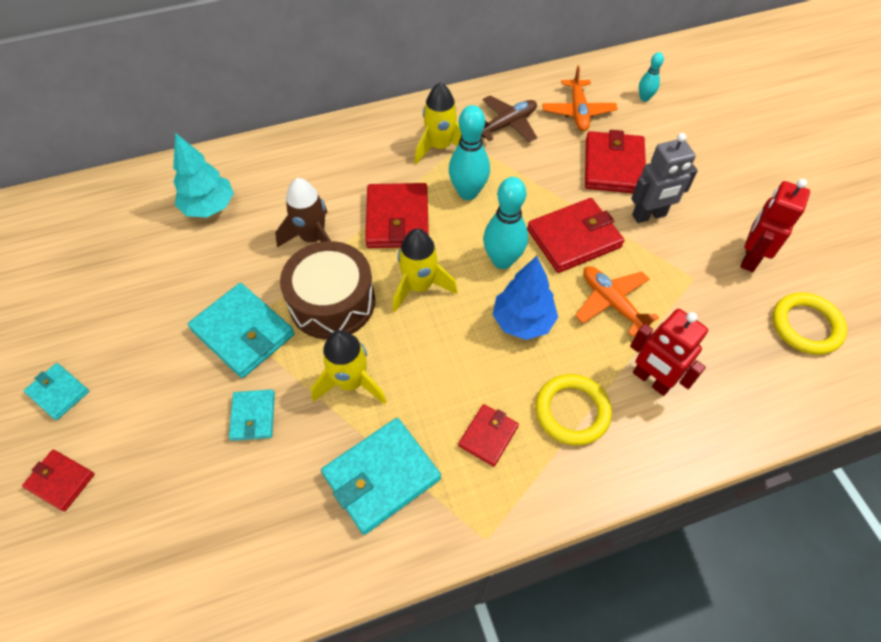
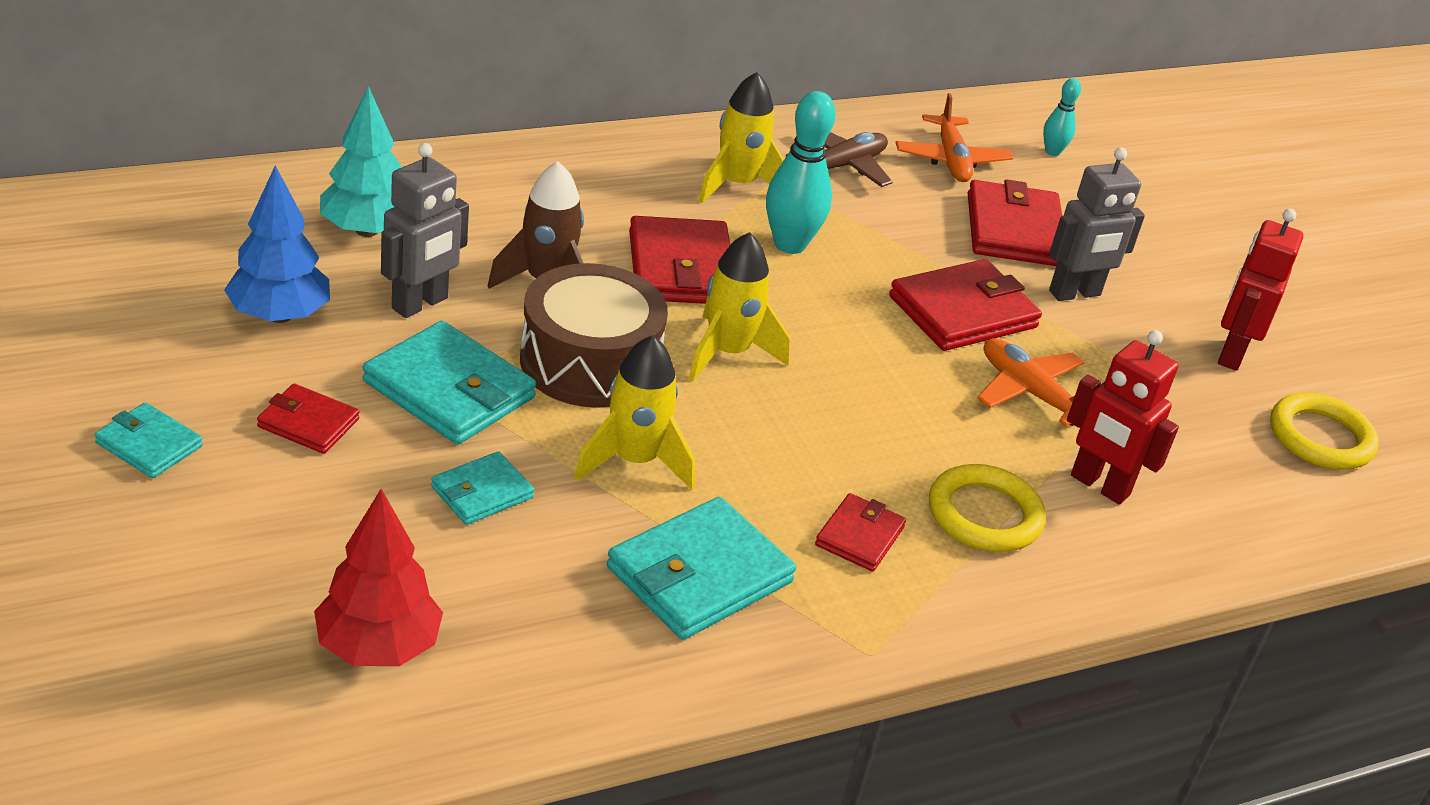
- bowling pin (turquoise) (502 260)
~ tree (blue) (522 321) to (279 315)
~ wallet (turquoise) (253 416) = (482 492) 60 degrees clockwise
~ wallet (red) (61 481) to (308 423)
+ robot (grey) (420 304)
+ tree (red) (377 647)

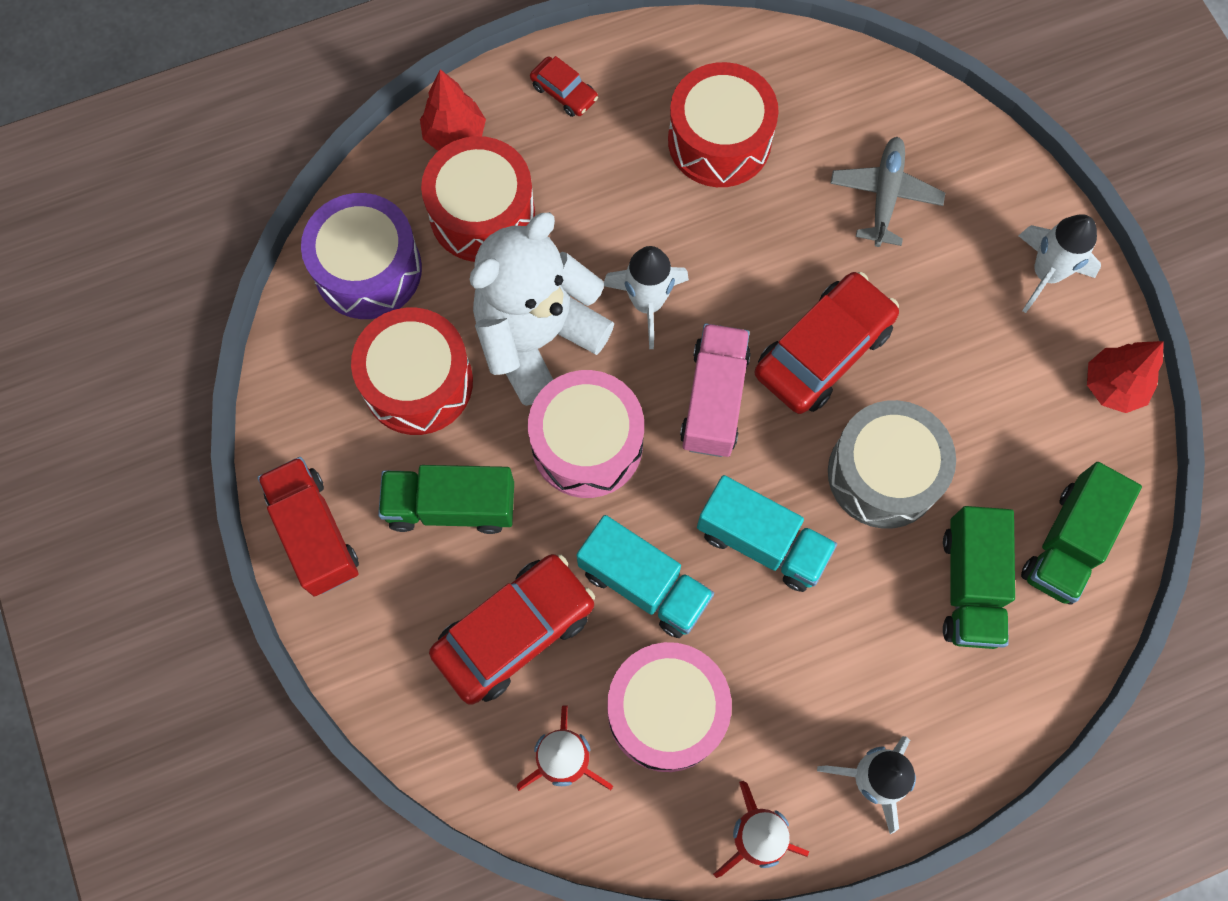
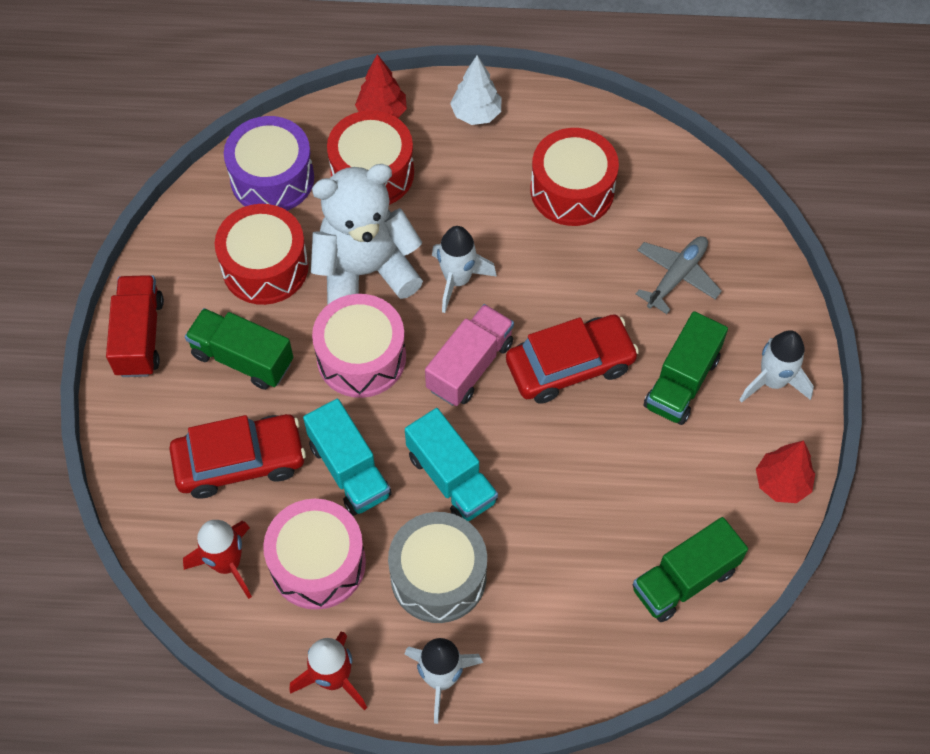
~ car (red) (564 92) to tree (white) (476 114)
~ drum (grey) (883 474) to (438 576)
~ truck (green) (970 586) to (681 382)

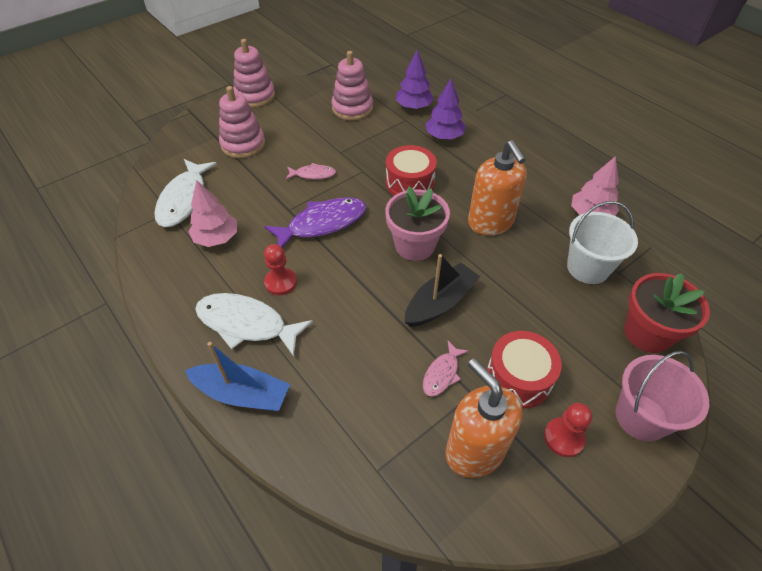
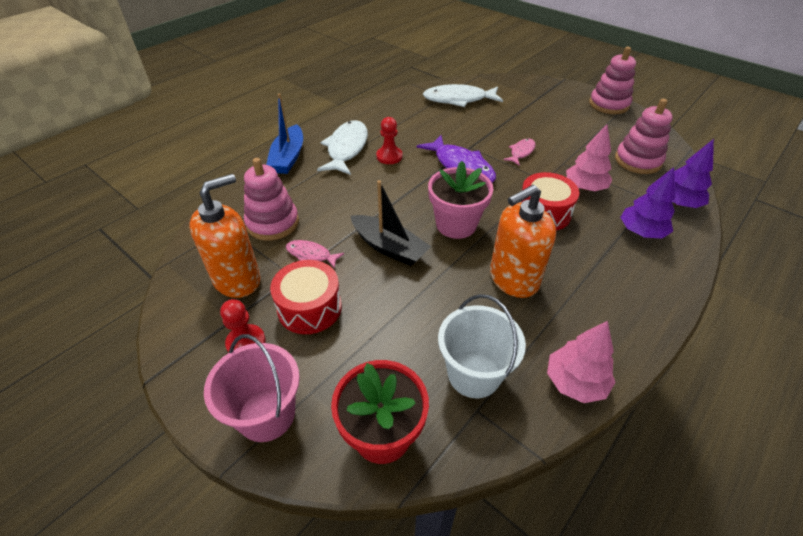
~ stacking toy (pink) (243 144) to (273 223)
~ fish (pink) (313 174) = (521 152) 135 degrees counterclockwise
~ tree (pink) (216 238) to (584 187)

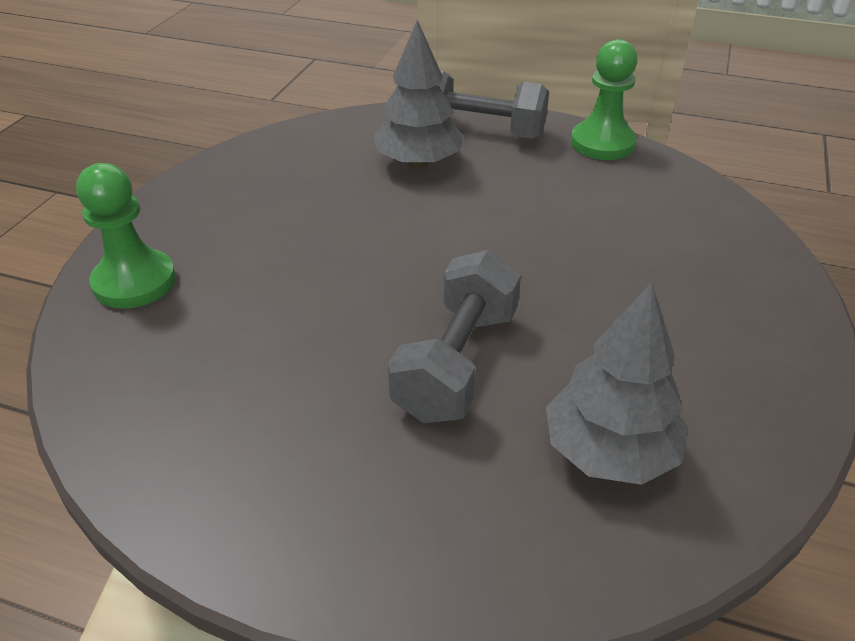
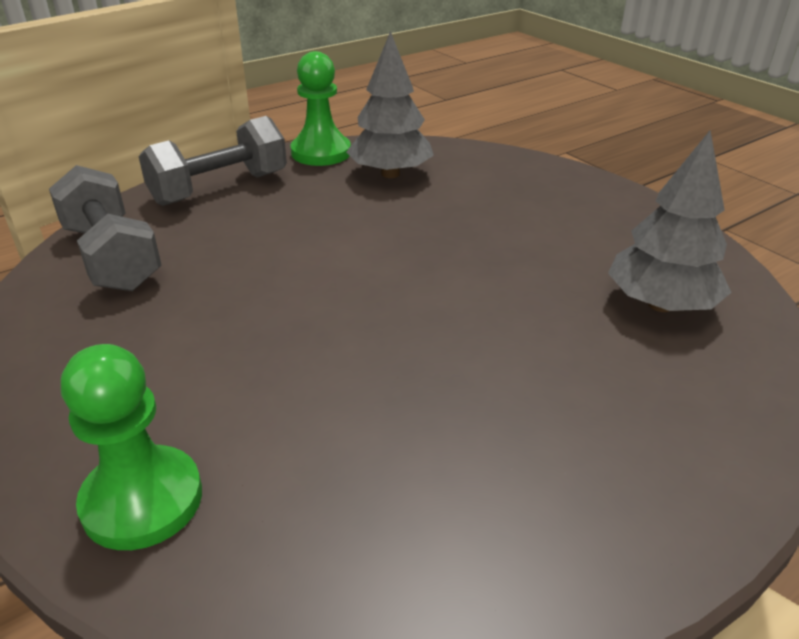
~ tree (grey) (418 163) to (390 174)
~ dumbbell (grey) (456 363) to (112 257)

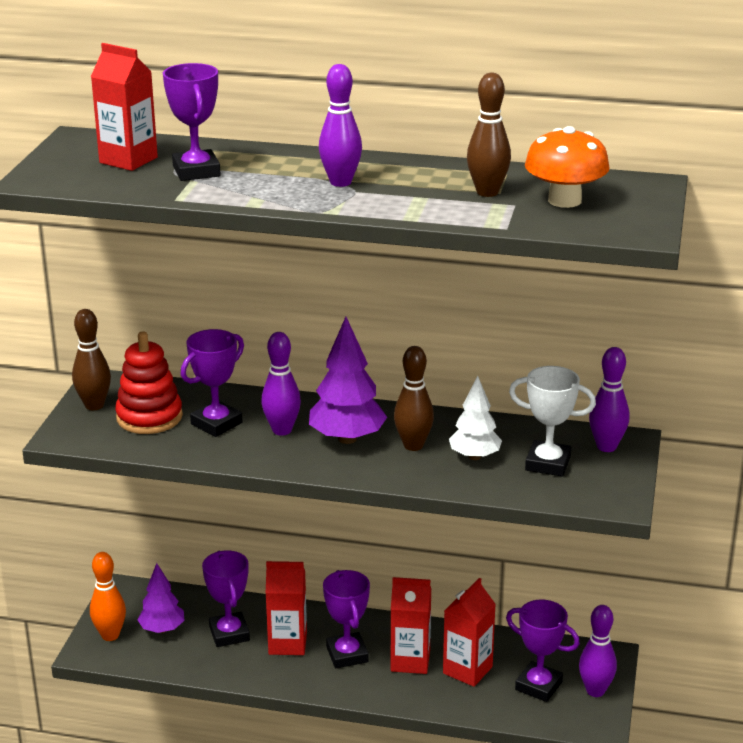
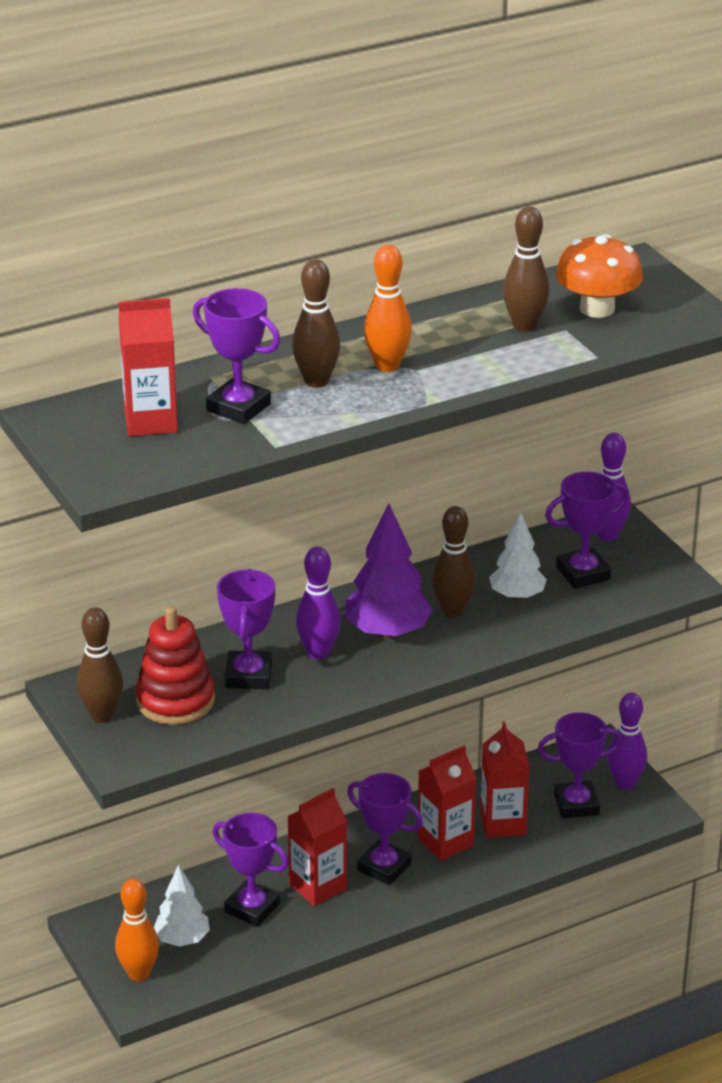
~ bowling pin (purple) (340 182) to bowling pin (orange) (387 366)
~ trophy (white) (548 463) to trophy (purple) (583 573)
~ tree (purple) (162 629) to tree (white) (182 939)
+ bowling pin (brown) (316 381)

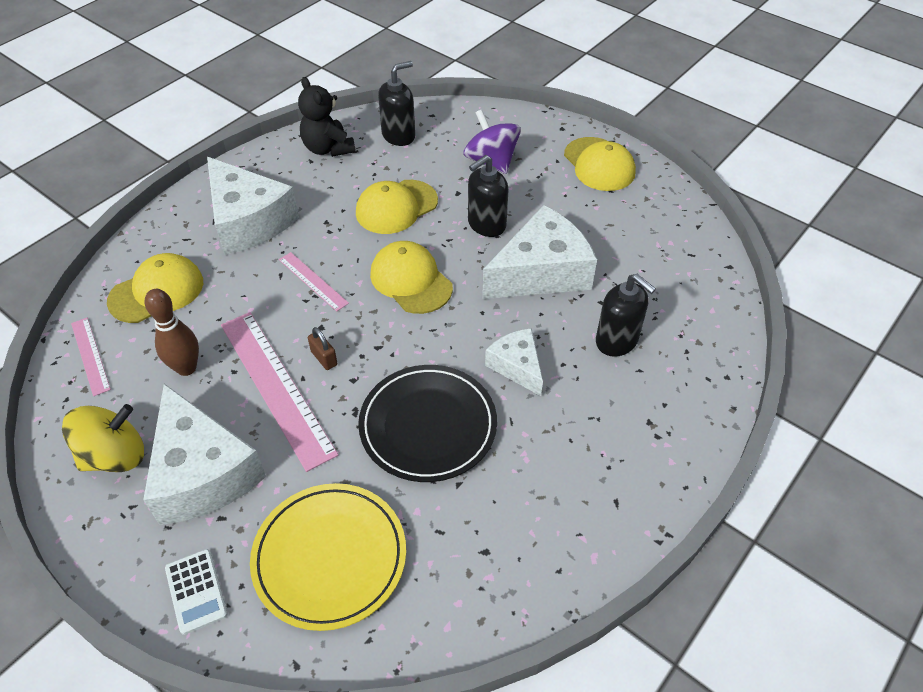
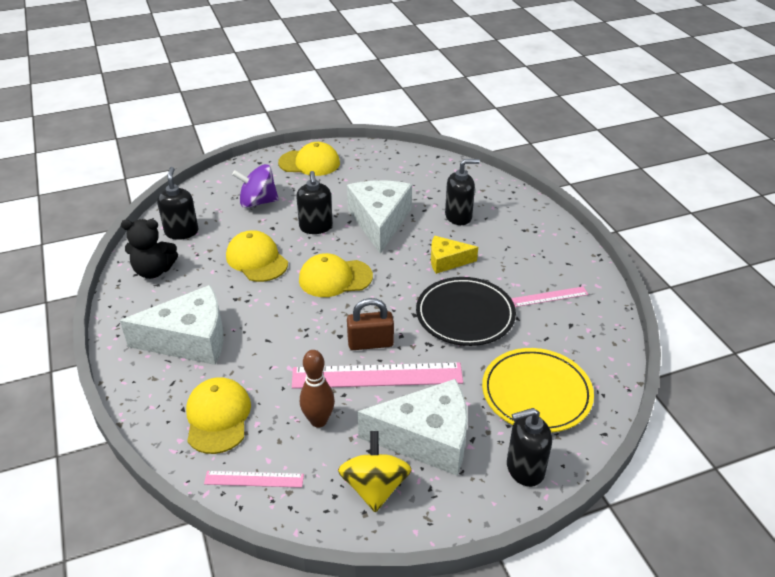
~ cap (yellow) (396 207) = (257 260) 150 degrees clockwise
~ ruler (pink) (313 281) to (549 296)
~ padlock (brown) (324 358) = (370 343) x1.72
~ cheese (white) (517 366) to cheese (yellow) (447 261)
~ calculator (white) (196 591) to soap dispenser (black) (524 469)

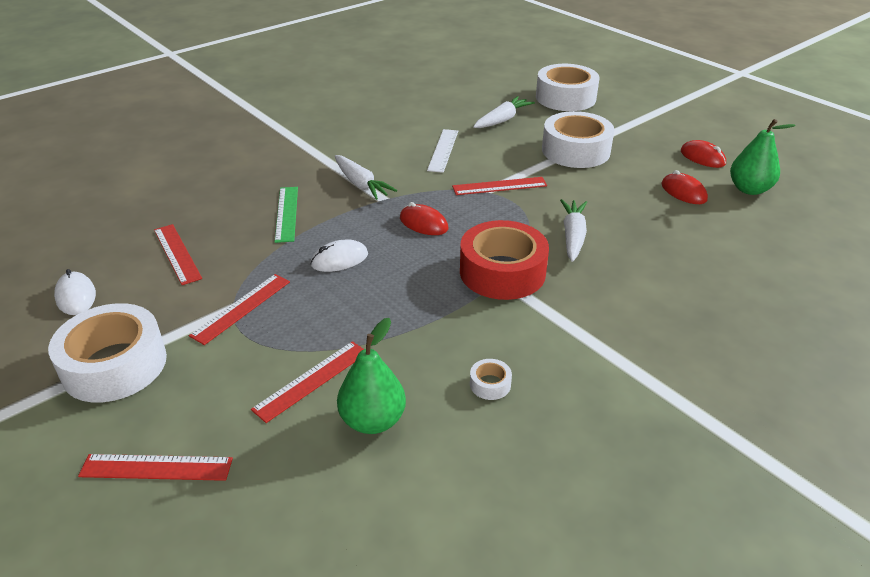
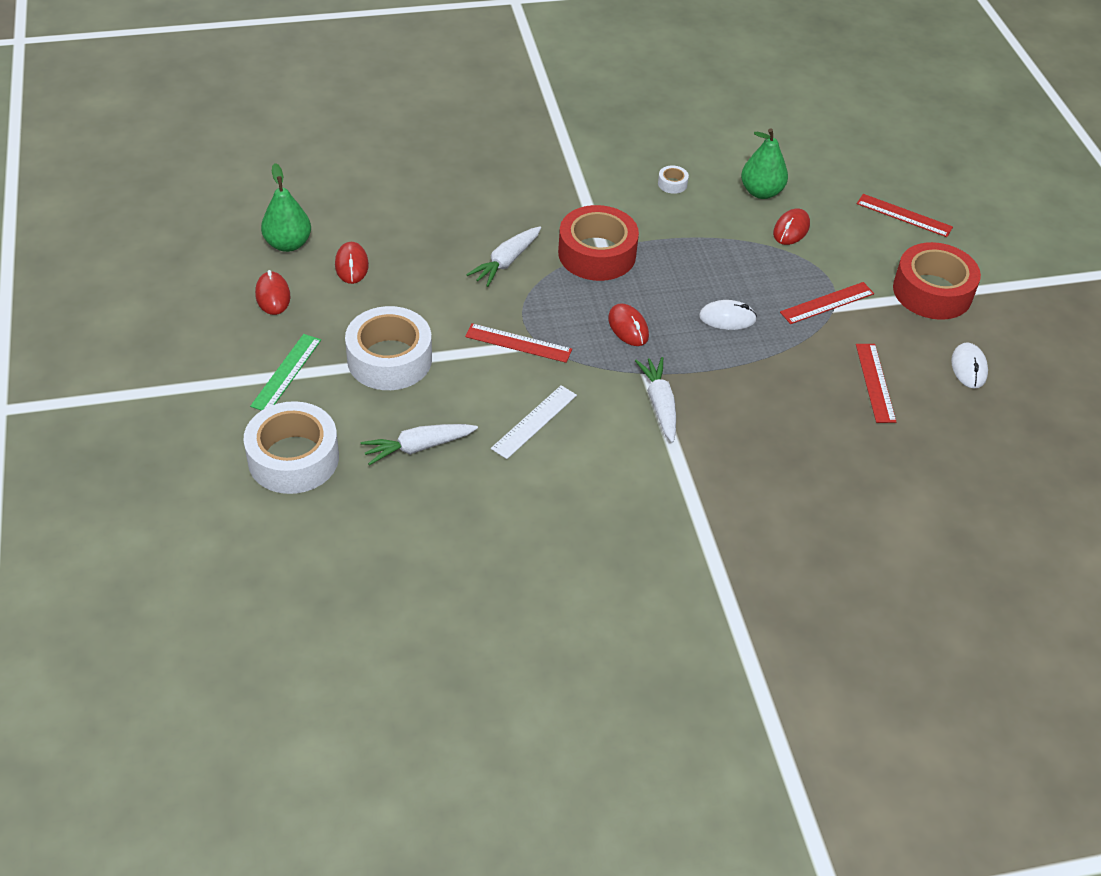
~ ruler (green) (286 213) to (286 372)
~ tape (white) (114 365) to tape (red) (932 292)
~ ruler (red) (311 380) to mouse (red) (791 229)

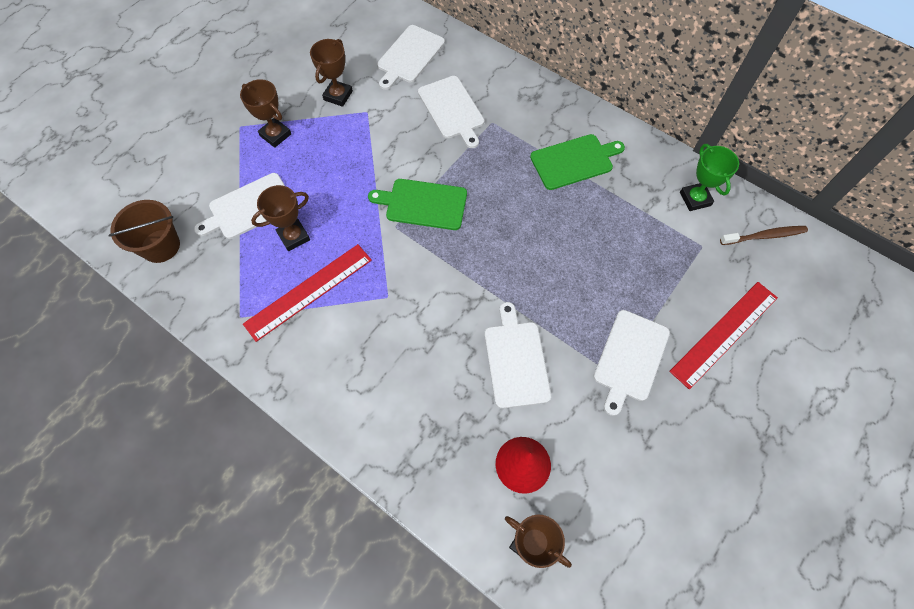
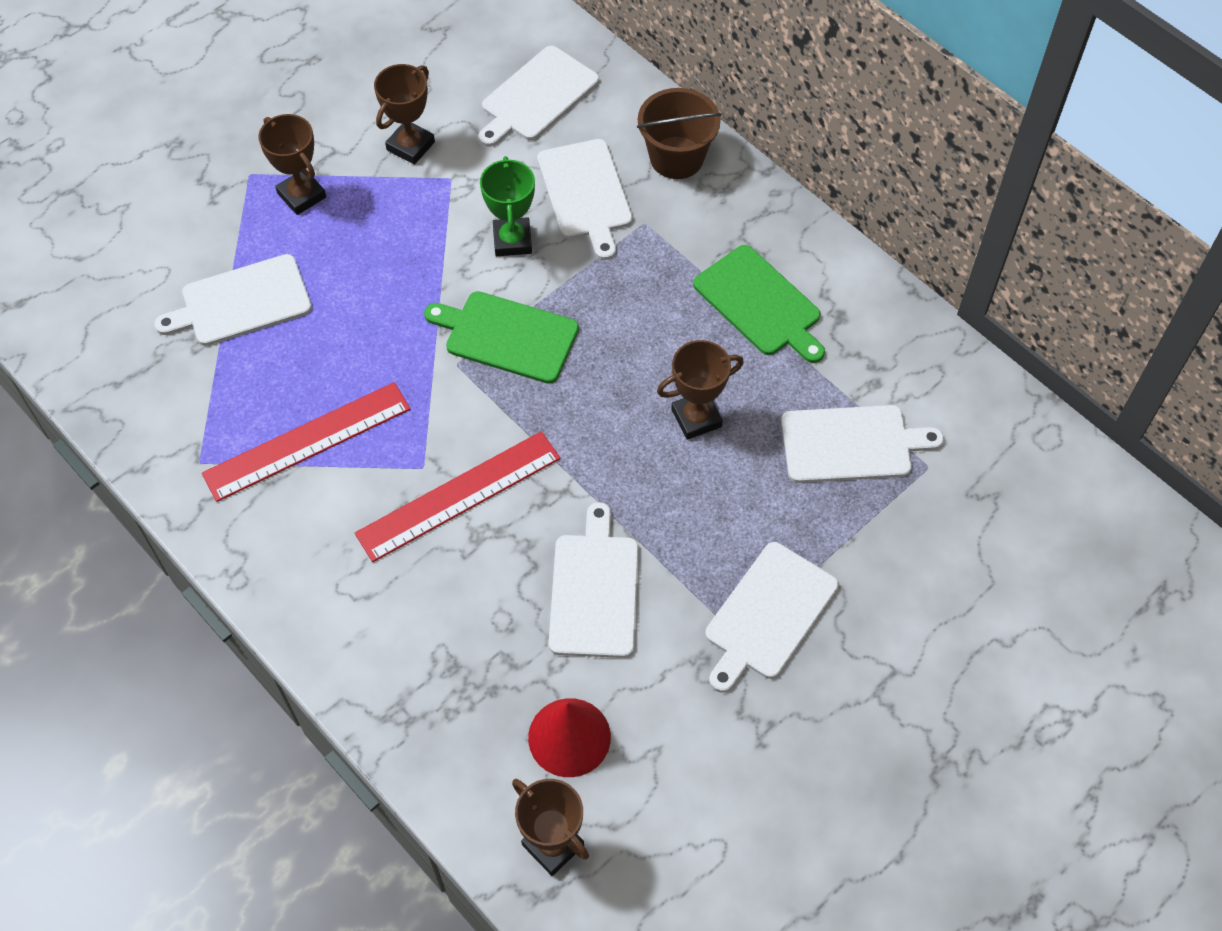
~ cutting board (green) (574 161) = (760 304) 60 degrees clockwise
~ trophy (green) (695 199) to (512 240)
~ trophy (brown) (294 237) to (696 418)
~ bucket (brown) (160 246) to (676 157)
- toothbrush (brown) (764 236)
~ ruler (red) (724 334) to (459 496)
+ cutting board (white) (851 444)

